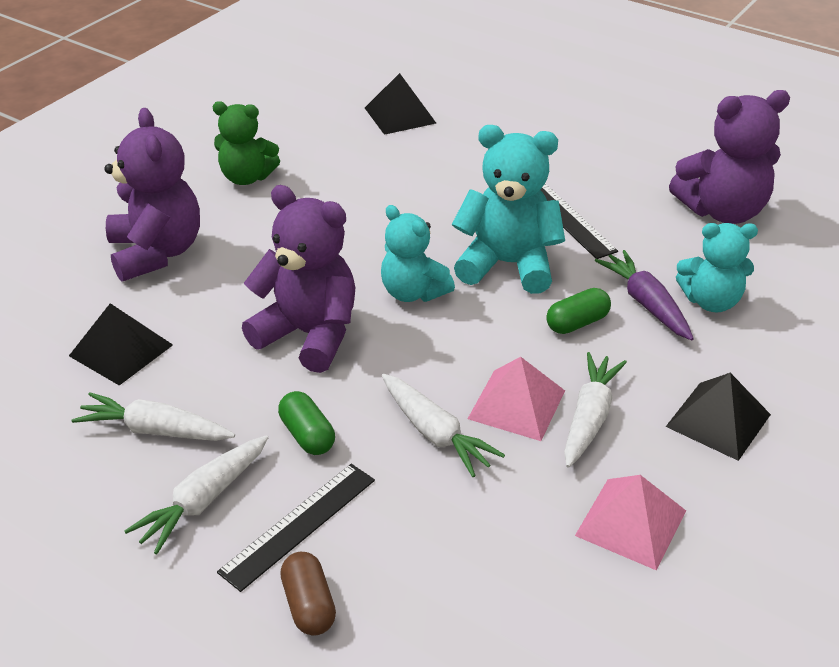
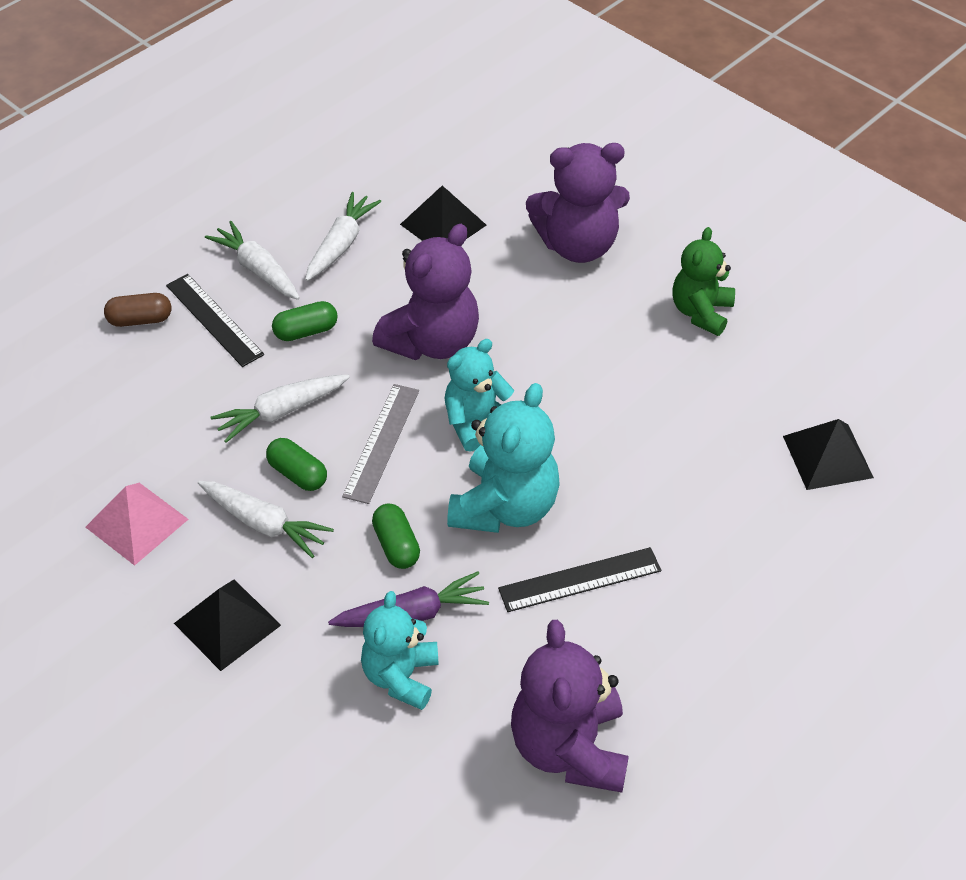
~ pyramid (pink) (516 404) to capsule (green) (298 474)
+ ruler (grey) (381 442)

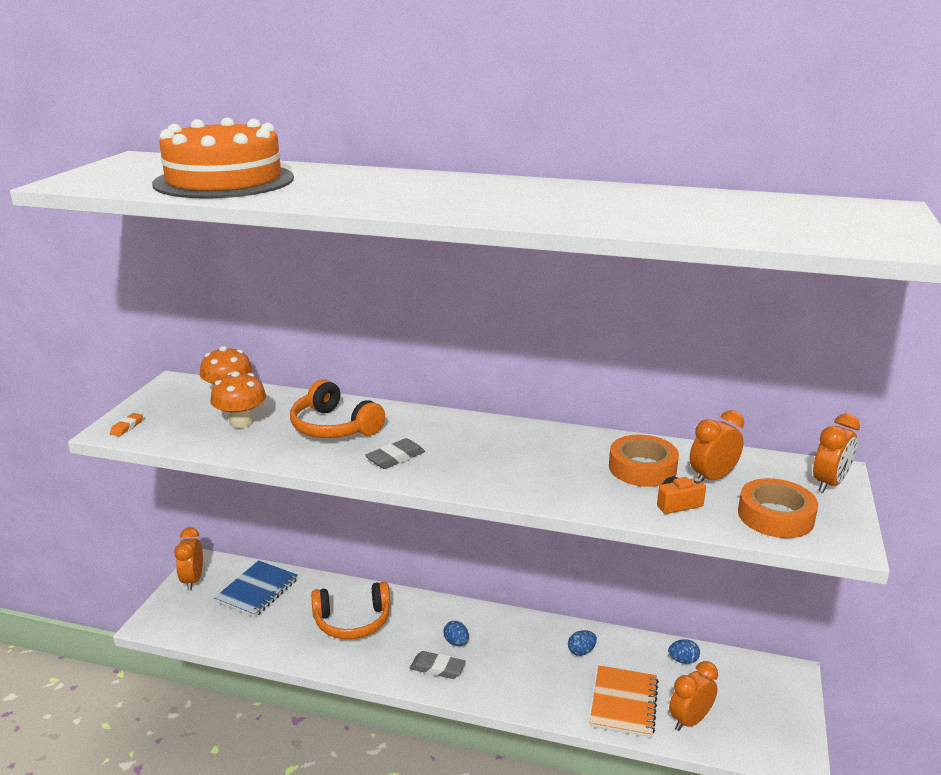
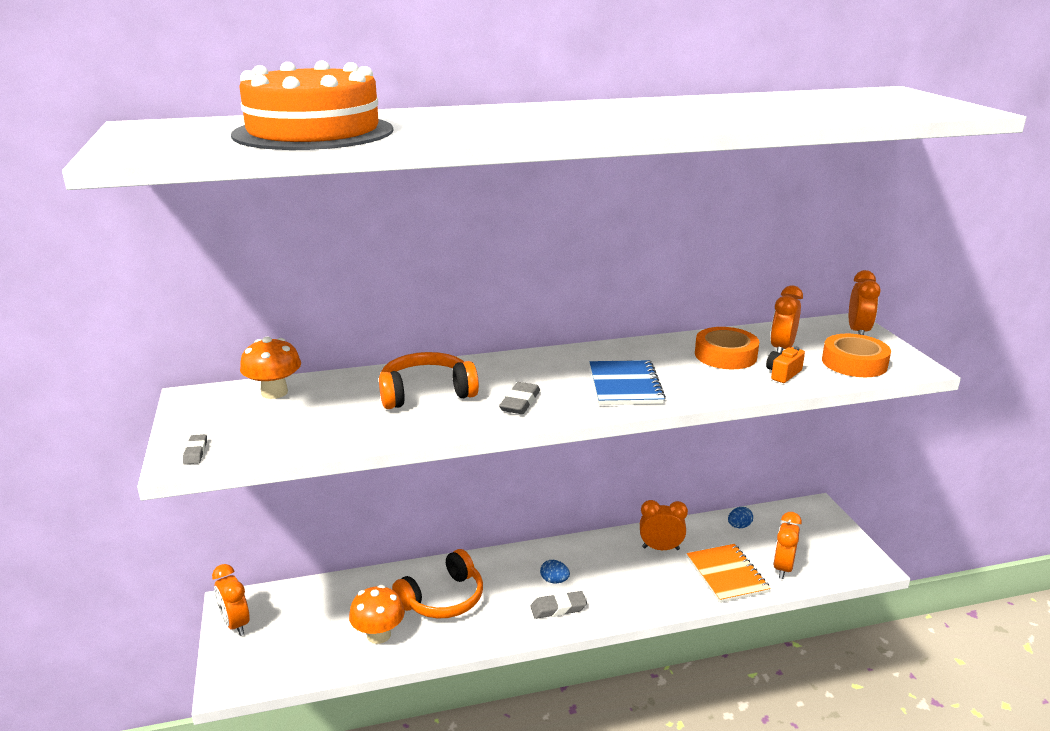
~ mushroom (orange) (241 422) to (379 635)
~ headphones (orange) (334 427) = (426 393) 150 degrees clockwise
~ eraser (orange) (127 427) to eraser (grey) (195 452)
~ notebook (blue) (257 590) to (625 385)
~ egg (blue) (581 651) to clock (orange) (660 548)

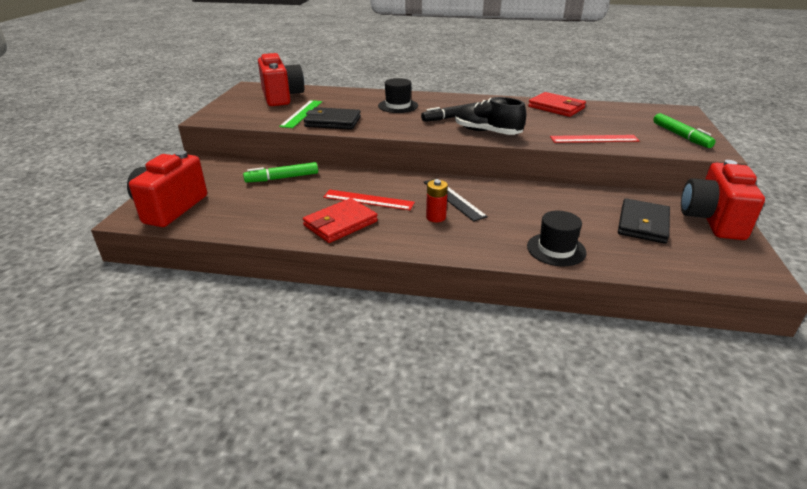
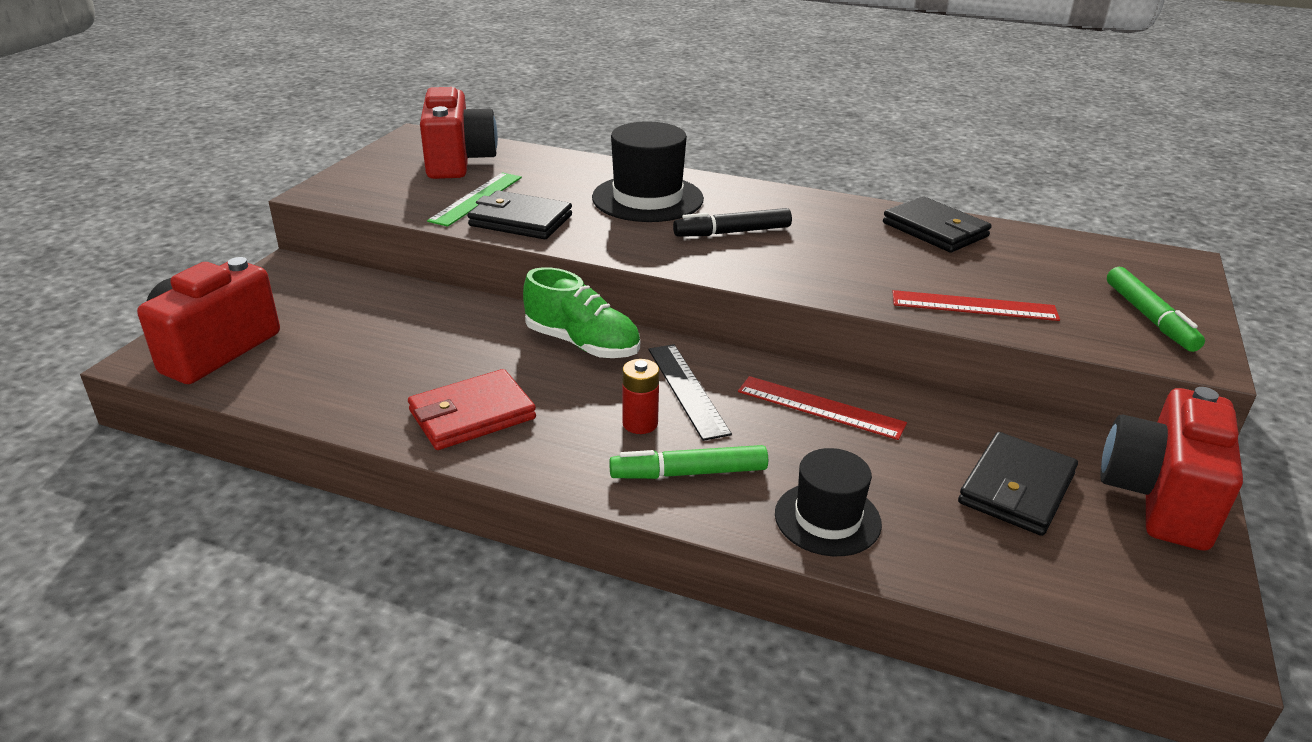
~ hat (black) (398 106) = (647 198) x1.56
~ wallet (red) (556 107) to wallet (black) (935 230)
- shoe (black) (487 132)
~ marker (green) (282 178) to (689 473)
~ ruler (red) (368 200) to (820 407)
+ shoe (green) (582 344)

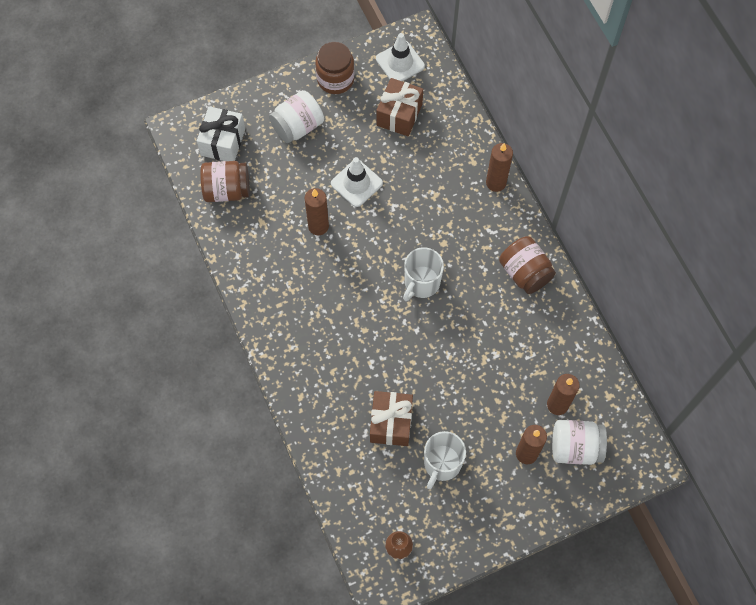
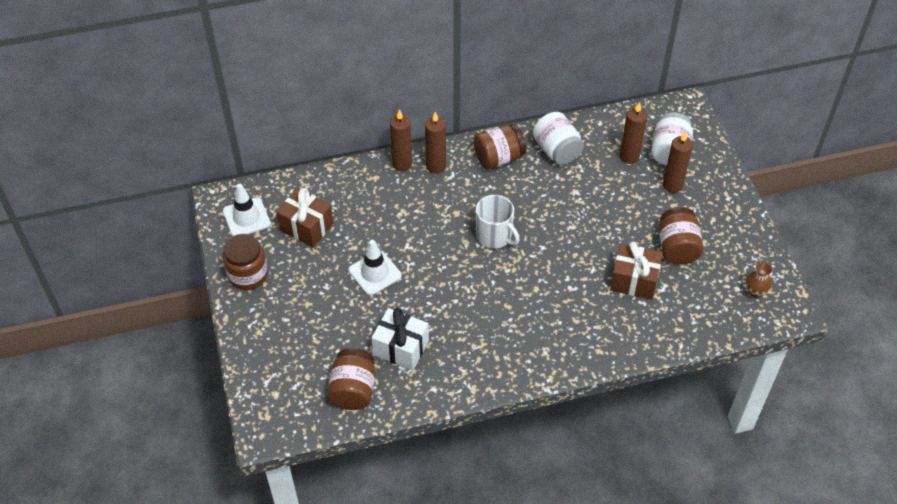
~ jar (white) (297 126) to (556 150)
~ gift (white) (223 142) to (401 348)
~ candle (brown) (318 226) to (436 166)
~ mug (white) (442 464) to jar (brown) (677 247)

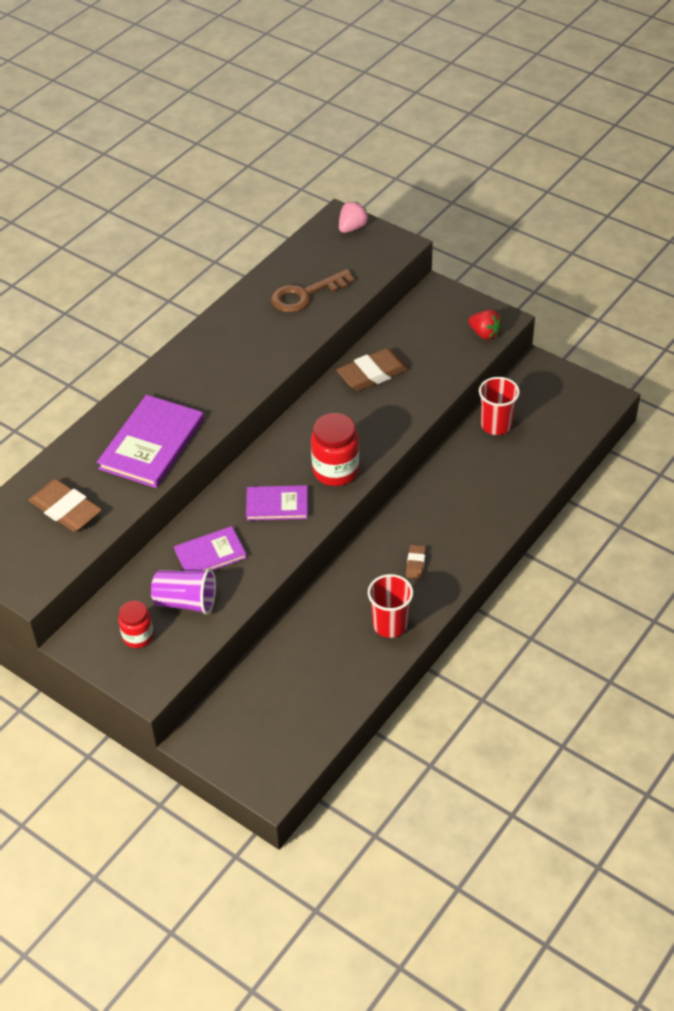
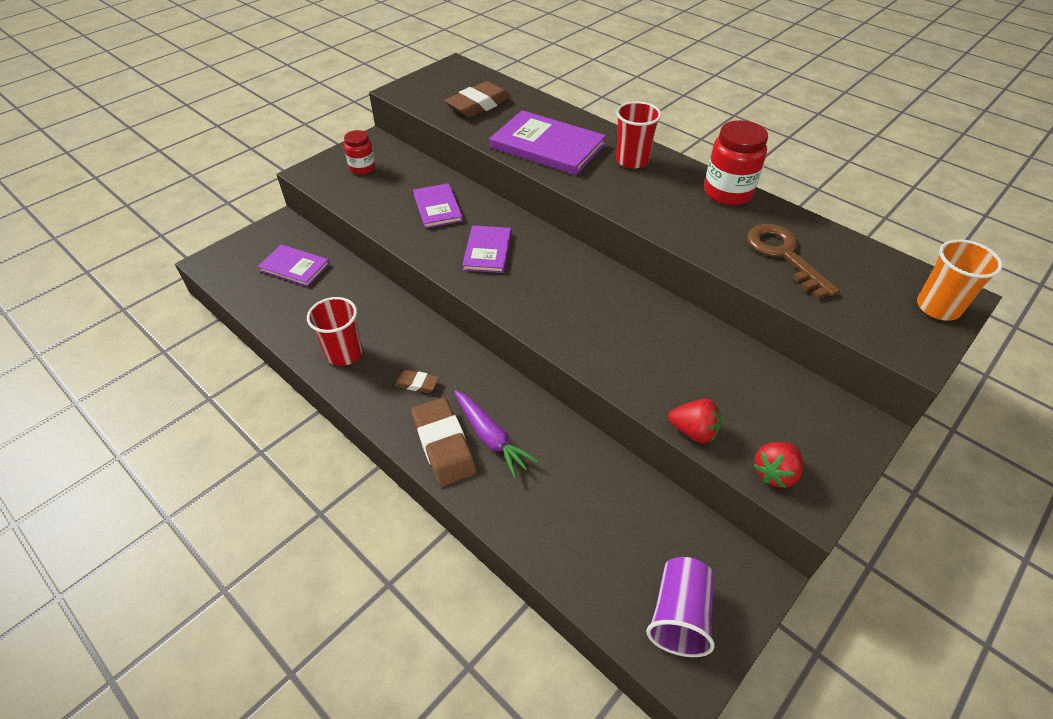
~ strawberry (pink) (352 228) to cup (orange) (938 307)
~ eraser (brown) (372 374) to (444 445)
~ cup (red) (496 425) to (632 160)
~ jar (red) (335 471) to (728 192)
~ cup (purple) (186 602) to (679 615)
+ book (purple) (294 267)
+ carrot (purple) (491 437)
+ strawberry (red) (693 431)

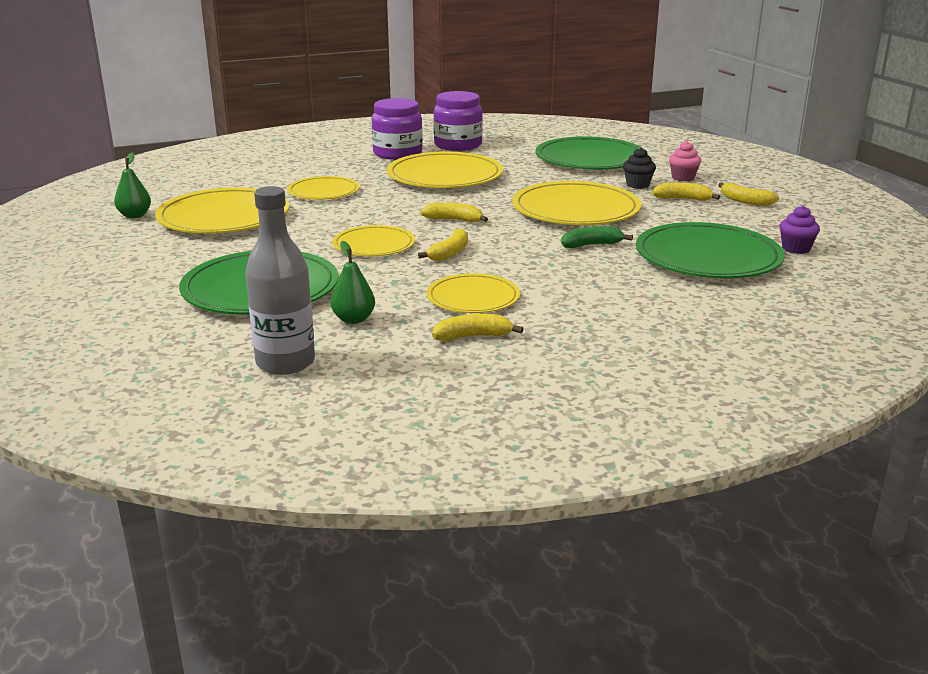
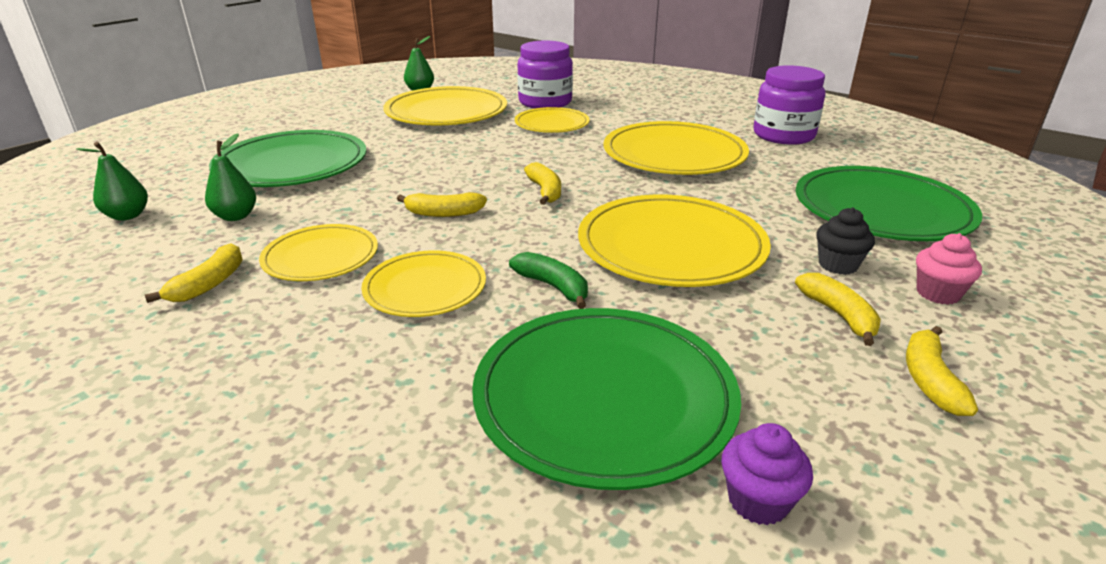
~ jar (purple) (397 153) to (545 102)
~ bottle (grey) (285 362) to pear (green) (127 216)
~ plate (yellow) (374 245) to (425 288)
~ banana (yellow) (473 336) = (209 284) 60 degrees clockwise

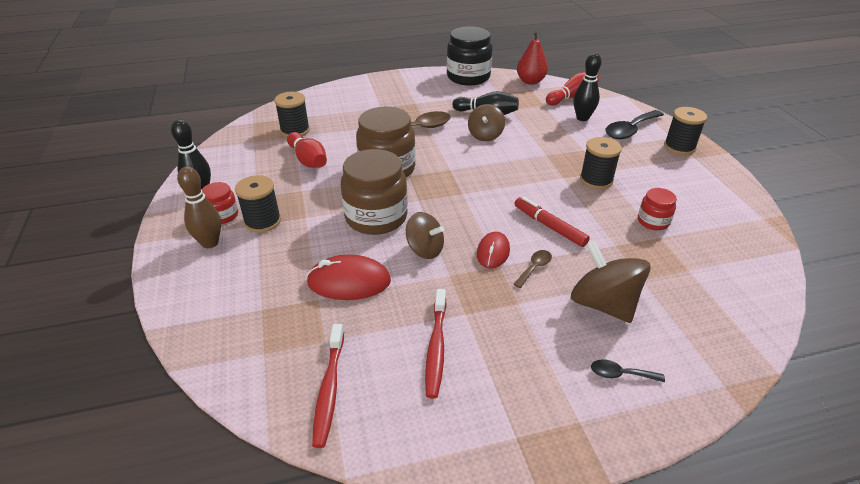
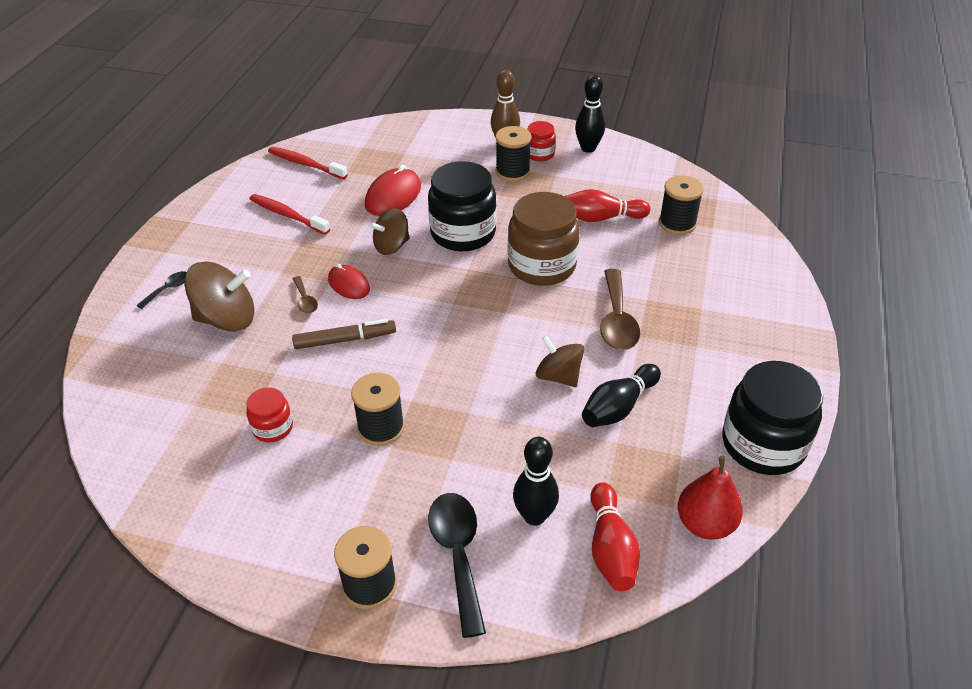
~ jar (brown) (376 217) to jar (black) (463 233)
~ marker (red) (549 226) to marker (brown) (345 340)

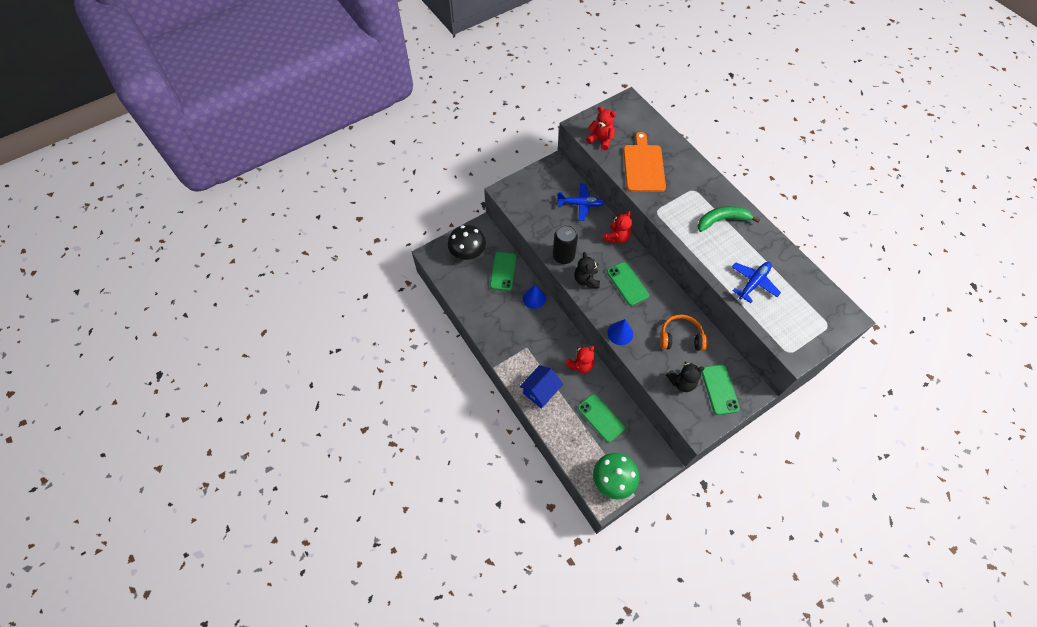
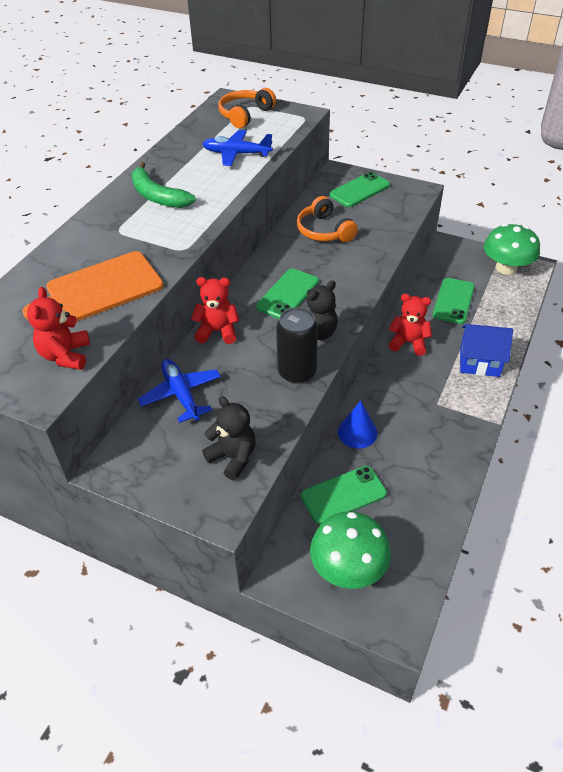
~ mushroom (black) (468 252) to mushroom (green) (348 568)
- cone (blue) (620 333)
~ teddy bear (black) (681 382) to (233 457)
+ headphones (orange) (245 115)

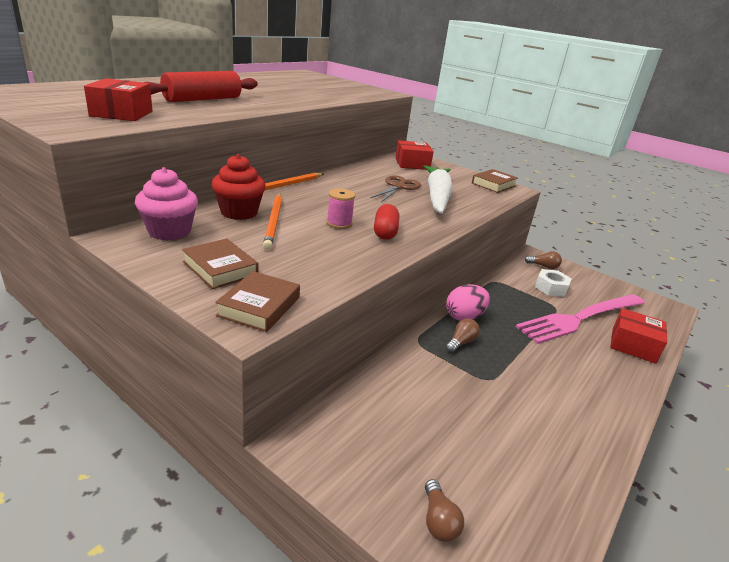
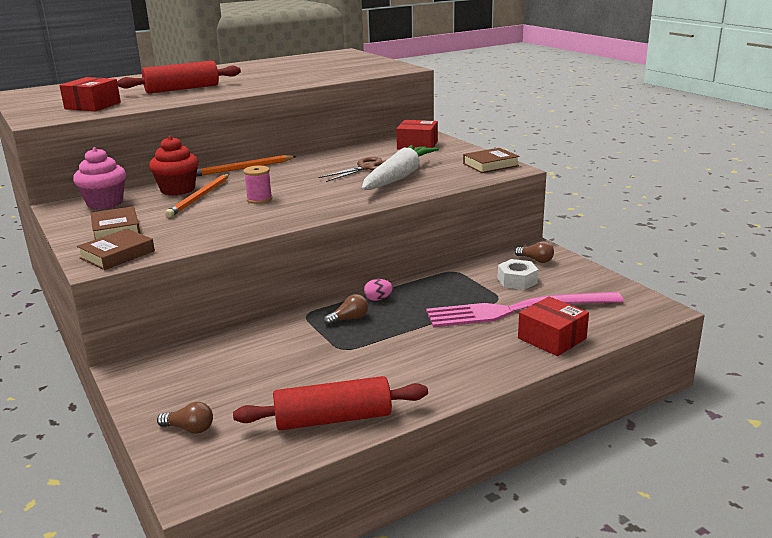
- capsule (red) (385 232)
~ egg (pink) (464 317) = (378 299) x0.57
~ light bulb (brown) (438 521) = (189 429) 90 degrees counterclockwise
+ rolling pin (red) (333 419)

